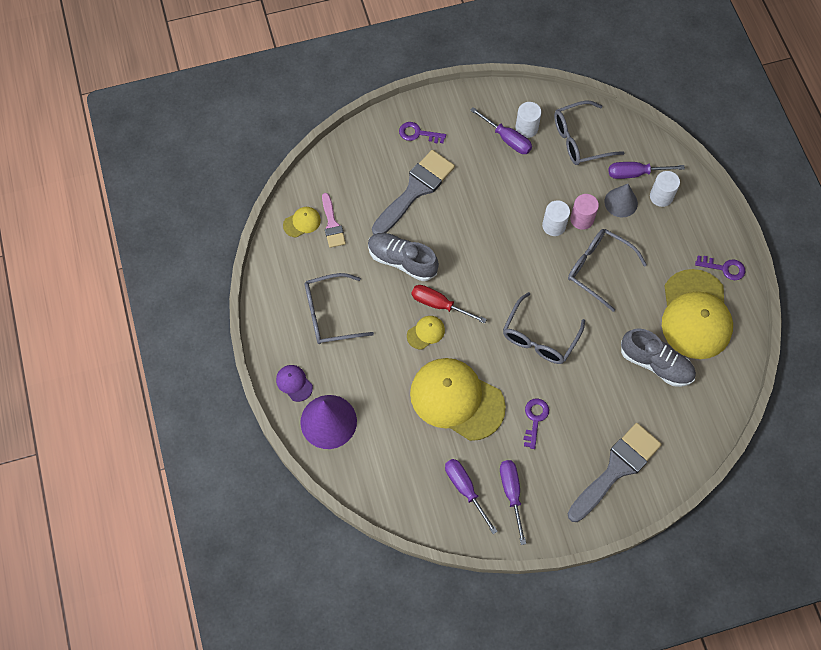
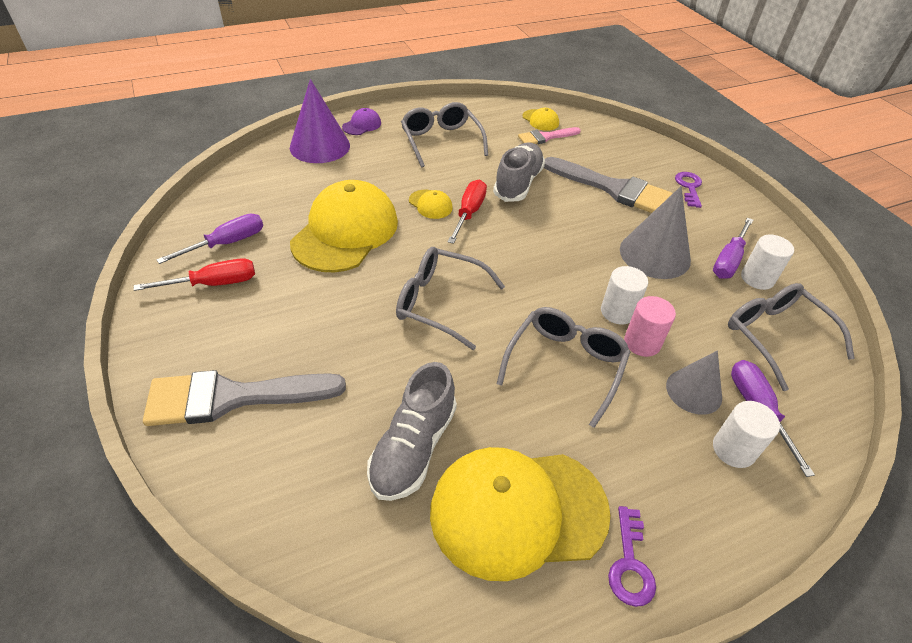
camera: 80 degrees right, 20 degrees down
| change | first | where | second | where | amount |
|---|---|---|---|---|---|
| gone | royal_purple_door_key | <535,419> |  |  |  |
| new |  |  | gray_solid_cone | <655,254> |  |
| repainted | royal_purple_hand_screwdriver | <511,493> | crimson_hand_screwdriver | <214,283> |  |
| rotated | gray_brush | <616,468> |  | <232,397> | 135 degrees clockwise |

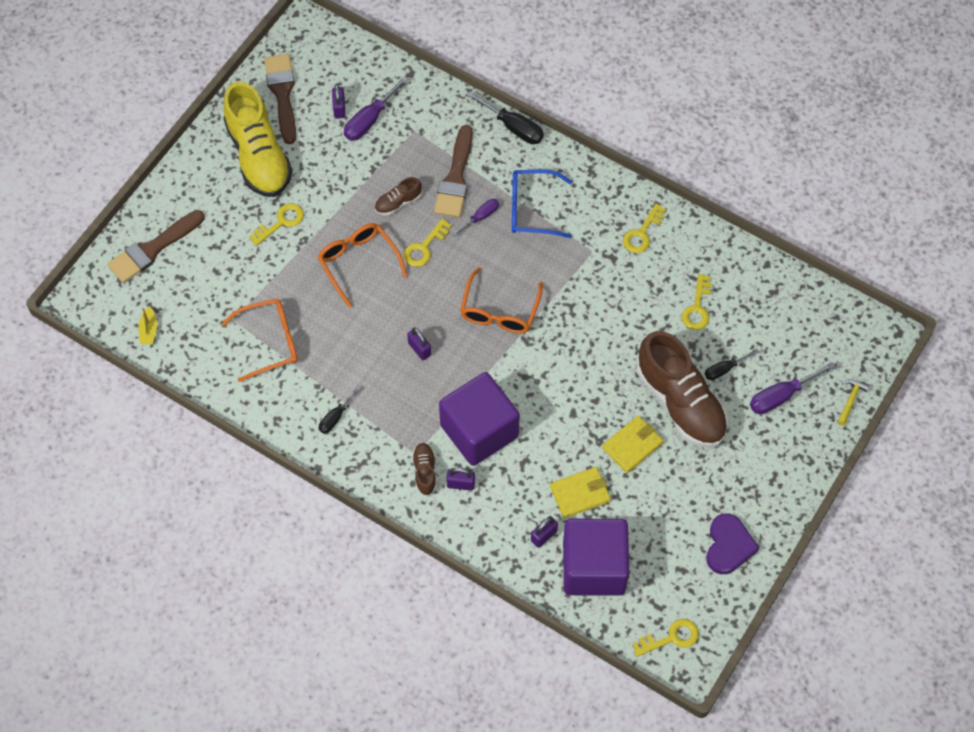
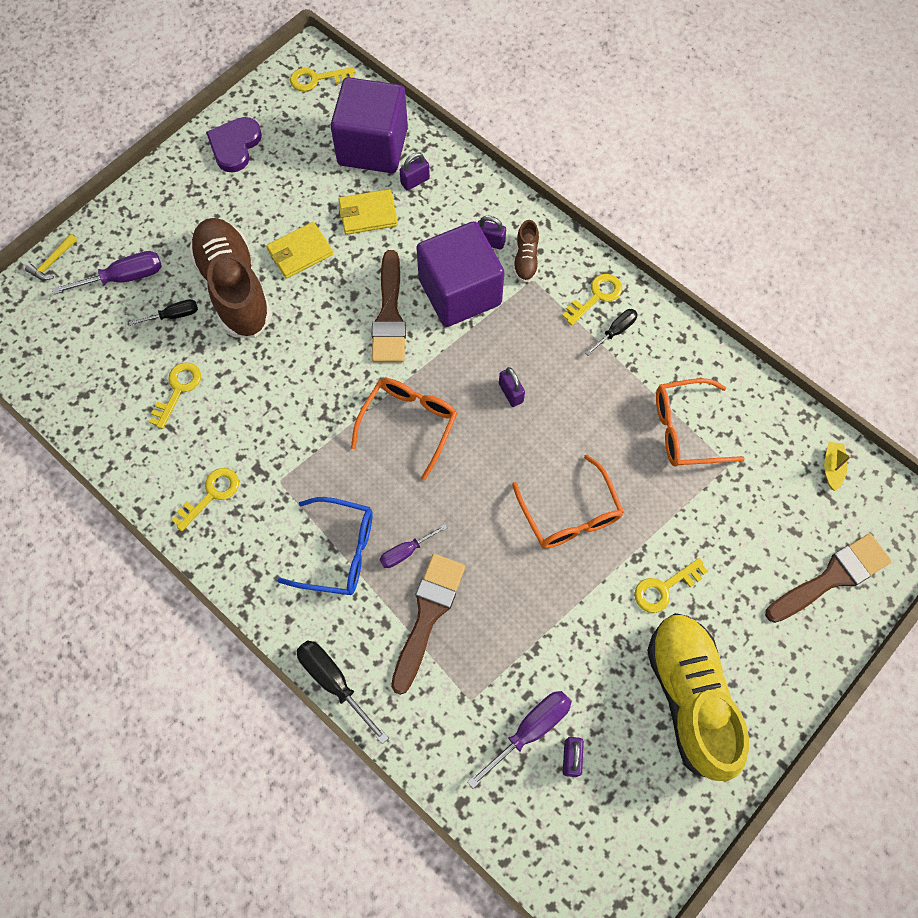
camera: 170 degrees left, 5 degrees up
| change | first | where | second | where | amount |
|---|---|---|---|---|---|
| gone | dark_brown_lace-up_shoe | <398,203> |  |  |  |
| shifted | dark_brown_brush | <282,94> |  | <389,315> |  |
| shifted | bright_yellow_door_key | <424,247> |  | <596,296> |  |

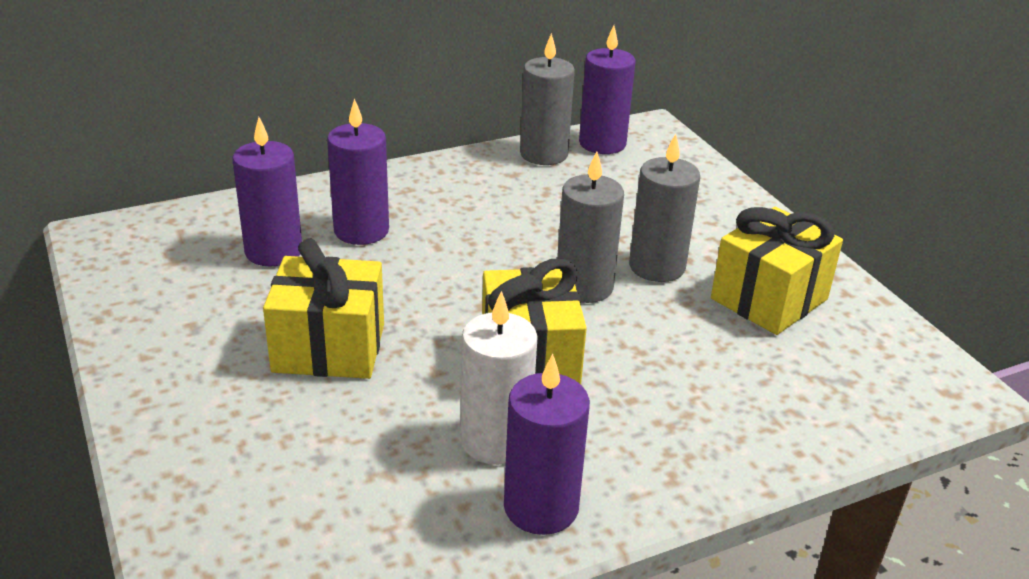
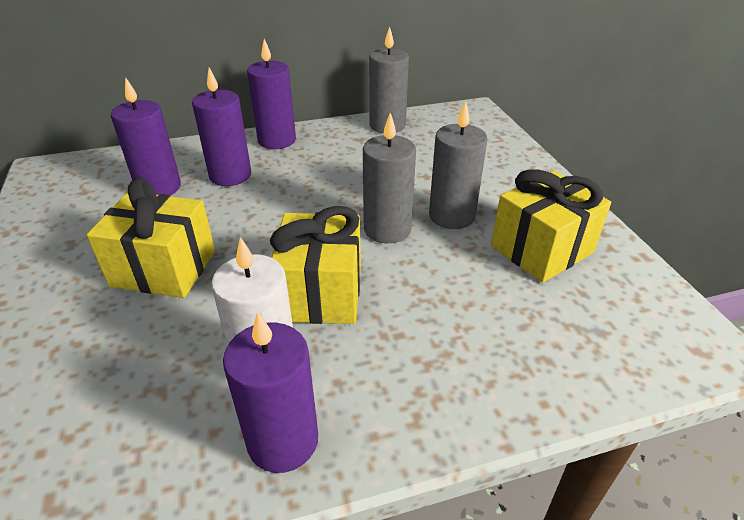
camera: 10 degrees right, 5 degrees up
| change | first | where | second | where | amount |
|---|---|---|---|---|---|
| shifted | royal_purple_wax_candle | <602,143> |  | <277,140> |  |

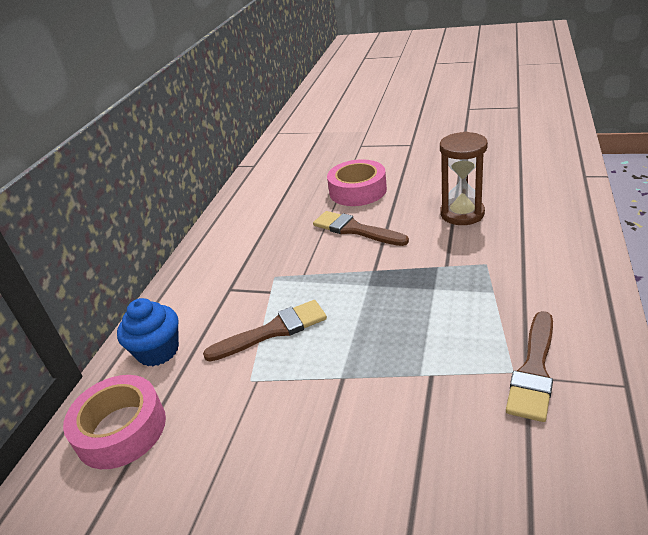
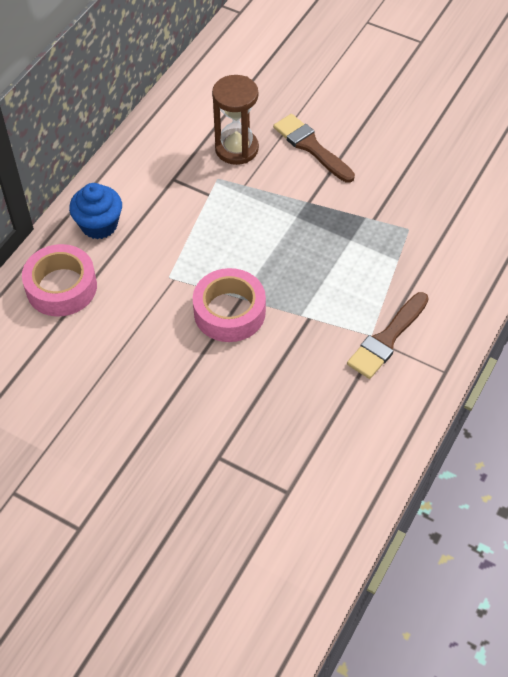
camera: 10 degrees right, 20 degrees up
| change | first | where | second | where | amount |
|---|---|---|---|---|---|
| gone | dark_brown_brush | <273,331> |  |  |  |
| shifted | rosy_roll_of_tape | <358,191> |  | <229,312> |  |
| shifted | dark_brown_sand_timer | <462,214> |  | <236,149> |  |

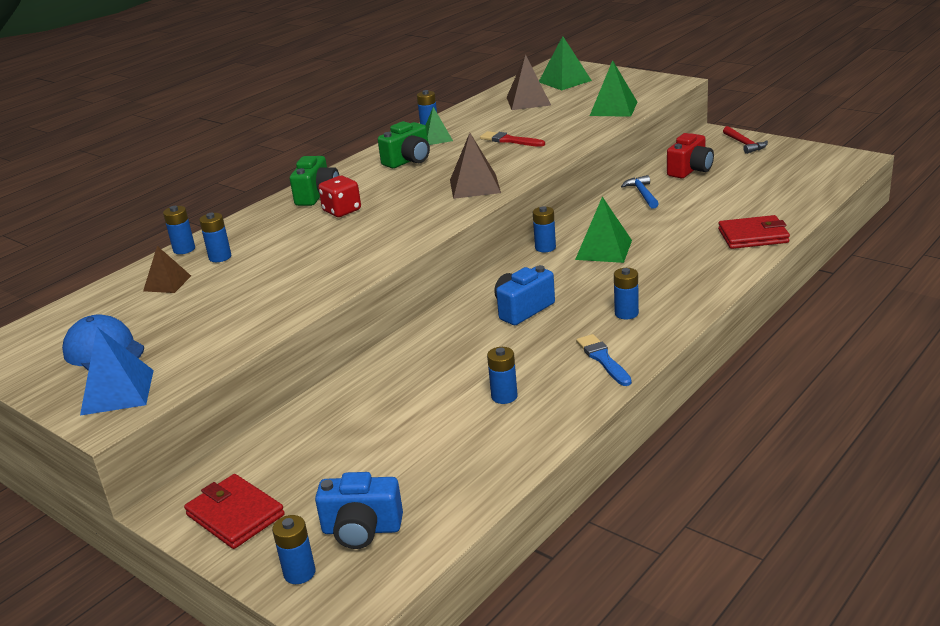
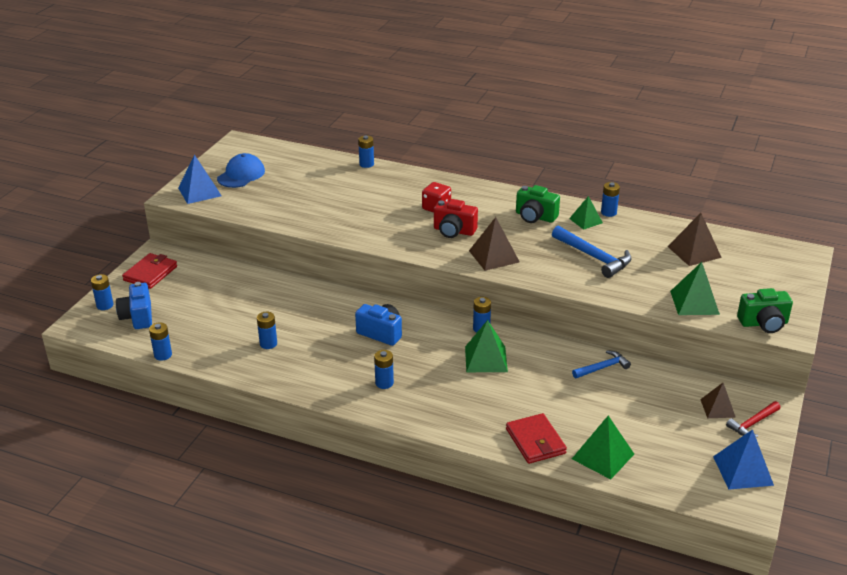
camera: 70 degrees right, 5 degrees up
| change | first | where | second | where | amount |
|---|---|---|---|---|---|
| gone | royal_blue_brush | <603,359> |  |  |  |
| new |  |  | royal_blue_pyramid_shape | <743,470> |  |
| shifted | dark_brown_pyramid_shape | <167,283> |  | <717,408> |  |
| shifted | royal_blue_power_cell | <220,257> |  | <163,355> |  |
| shifted | leaf-green_camera | <317,195> |  | <763,323> |  |
| shifted | leaf-green_pyramid_shape | <565,81> |  | <603,456> |  |
| shifted | crimson_camera | <690,170> |  | <454,231> |  |
| swapped | crimson_brush | <510,140> | royal_blue_hammer | <593,257> |  |

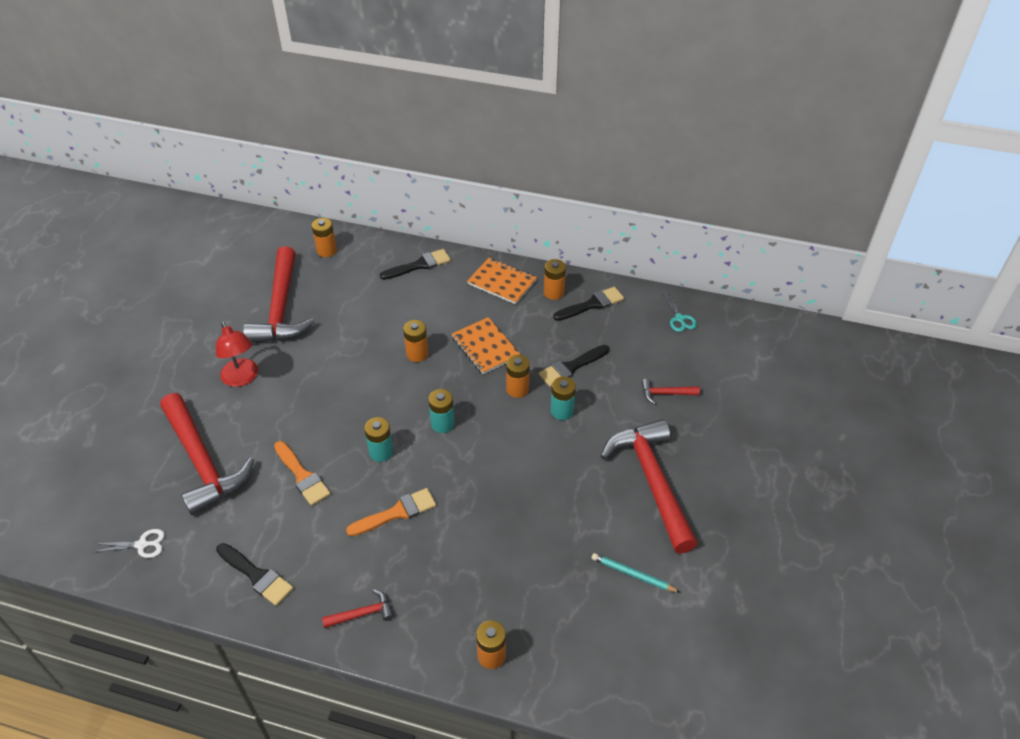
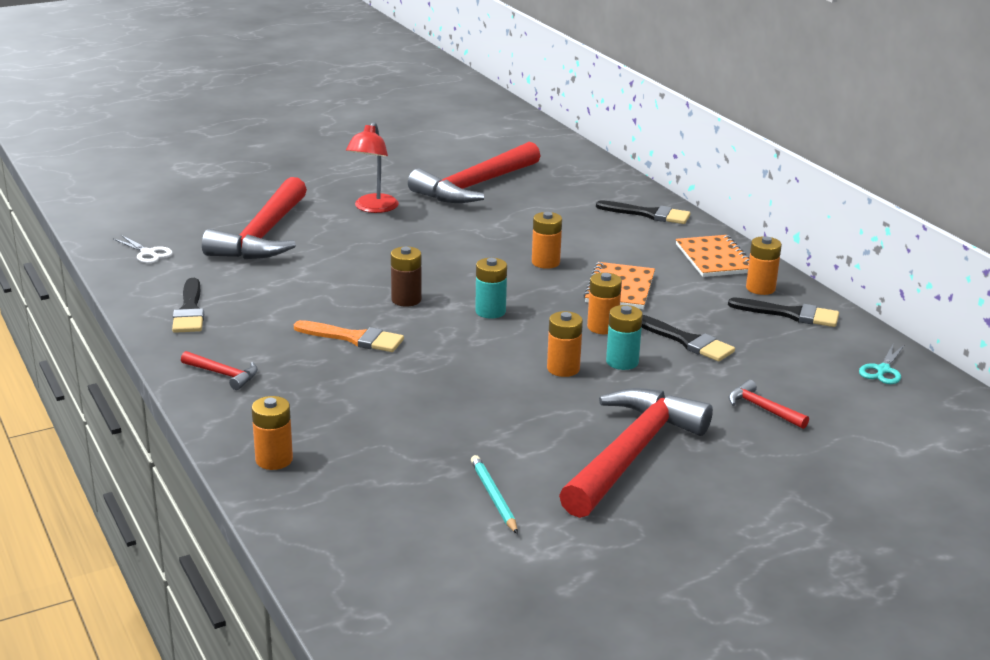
camera: 45 degrees right, 20 degrees down
| change | first | where | second | where | amount |
|---|---|---|---|---|---|
| gone | orange_brush | <302,476> |  |  |  |
| shifted | orange_power_cell | <327,251> |  | <563,369> |  |
| repainted | turquoise_power_cell | <381,452> | dark_brown_power_cell | <406,300> |  |
| rotated | black_brush | <571,367> |  | <686,341> | 150 degrees counterclockwise |

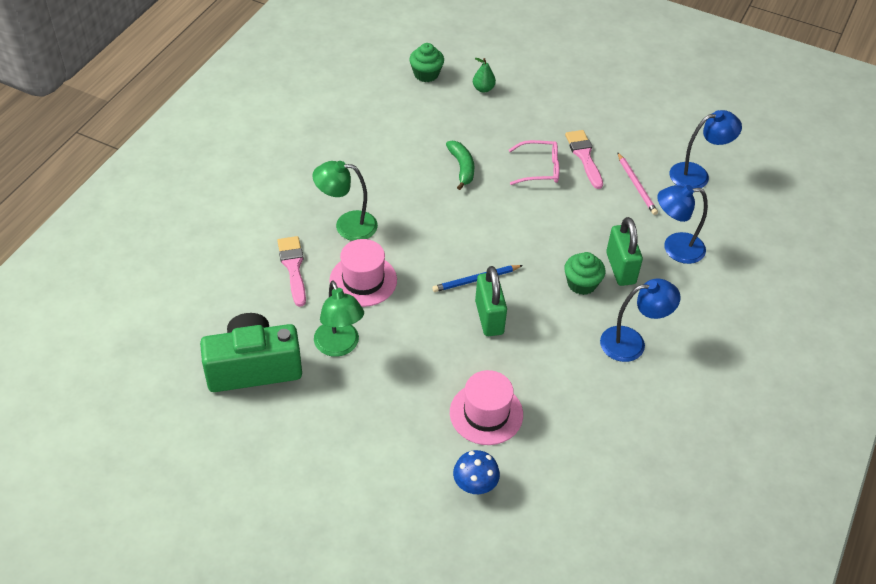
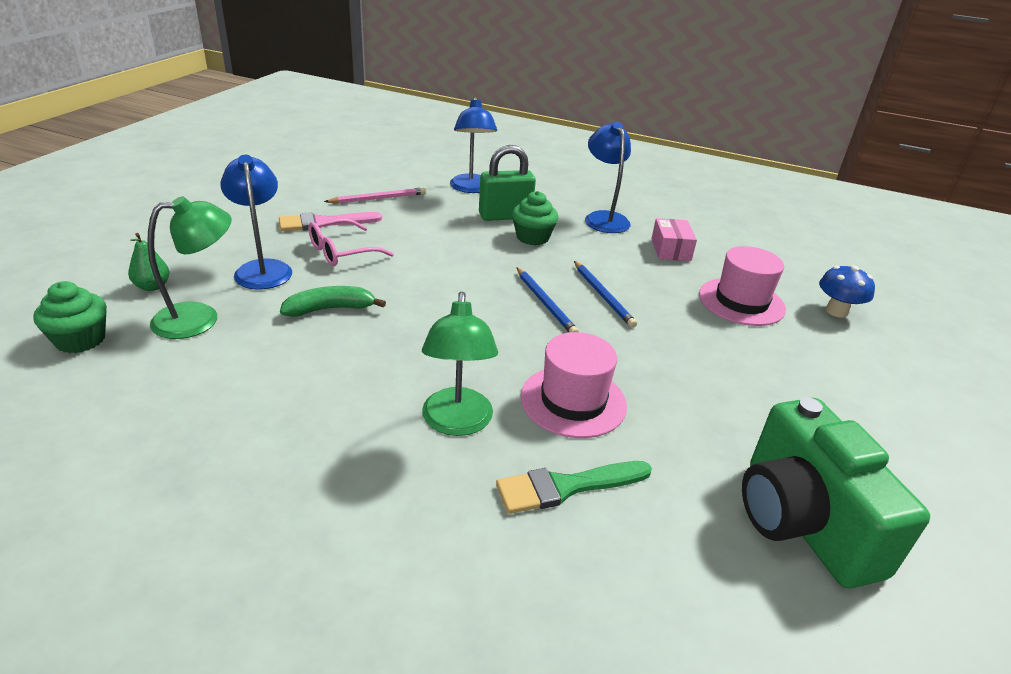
camera: 95 degrees left, 15 degrees down
| change | first | where | second | where | amount |
|---|---|---|---|---|---|
| new |  |  | rosy_parcel | <670,249> |  |
| shifted | leaf-green_desk_lamp | <339,346> |  | <200,318> |  |
| shifted | royal_blue_desk_lamp | <697,175> |  | <262,268> |  |
| swapped | leaf-green_padlock | <489,317> | royal_blue_wooden_pencil | <603,296> |  |
| repainted | rosy_brush | <293,267> | leaf-green_brush | <566,487> |  |
| rotated | rosy_eyeglasses | <539,169> |  | <342,251> | 120 degrees counterclockwise |

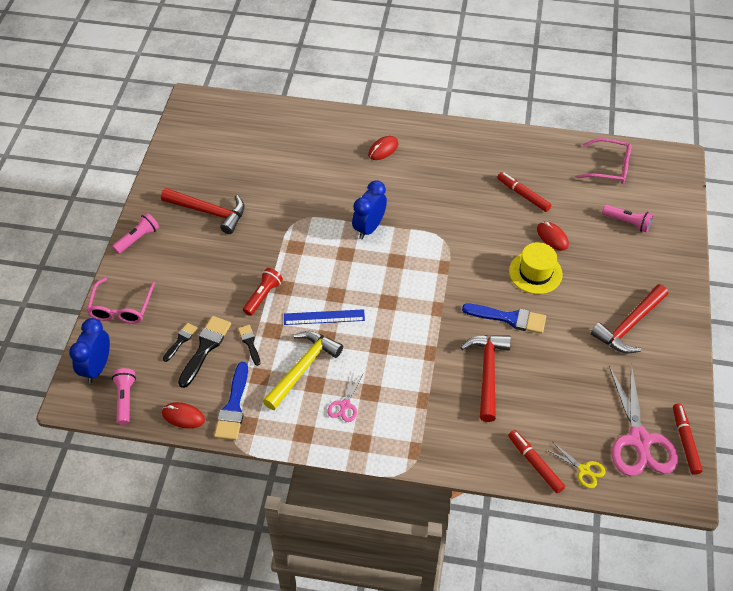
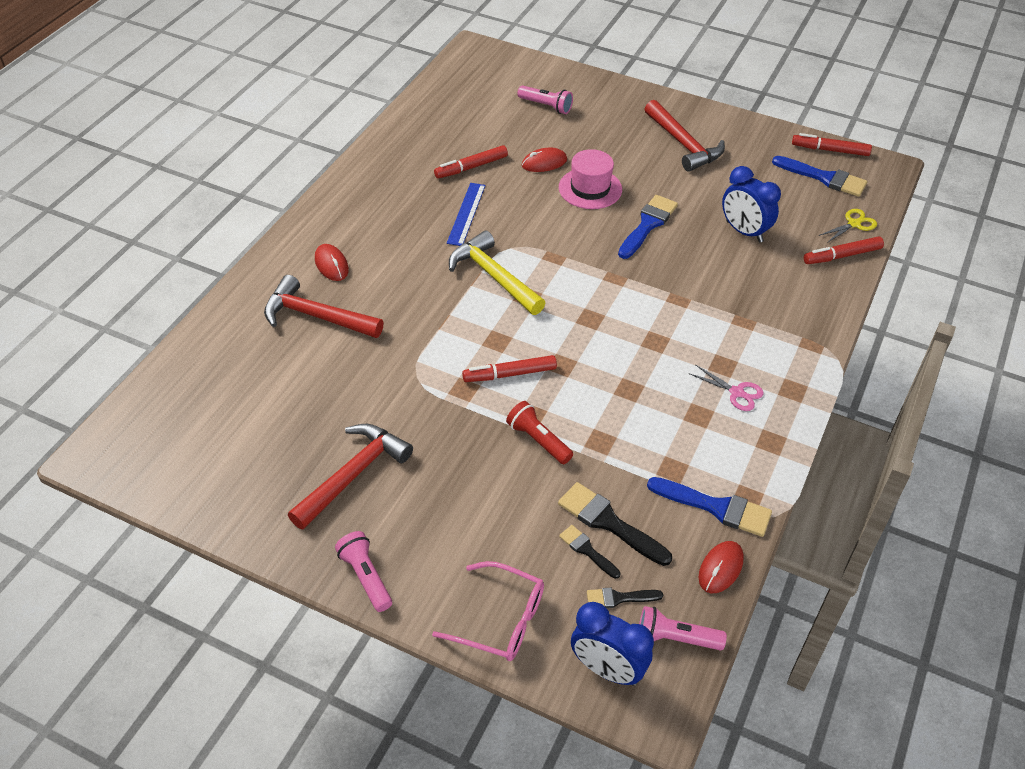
camera: 75 degrees left, 5 degrees down
| change | first | where | second | where | amount |
|---|---|---|---|---|---|
| gone | rosy_eyeglasses | <609,167> |  |  |  |
| new |  |  | crimson_felt_pen | <509,374> |  |
| shifted | black_brush | <249,343> |  | <619,598> |  |
| shifted | bright_yellow_hammer | <303,368> |  | <493,276> |  |
| shifted | royal_blue_measuring_stick | <324,317> |  | <466,214> |  |
| shifted | royal_blue_clock | <369,228> |  | <744,231> |  |
| shifted | crimson_hammer | <487,372> |  | <316,316> |  |
| swapped | rosy_shears | <639,440> | royal_blue_brush | <824,178> |  |
| repainted | bright_yellow_top_hat | <535,272> | rosy_top_hat | <590,188> |  |
| rotated | rosy_flashlight | <627,222> |  | <546,106> | 75 degrees clockwise |

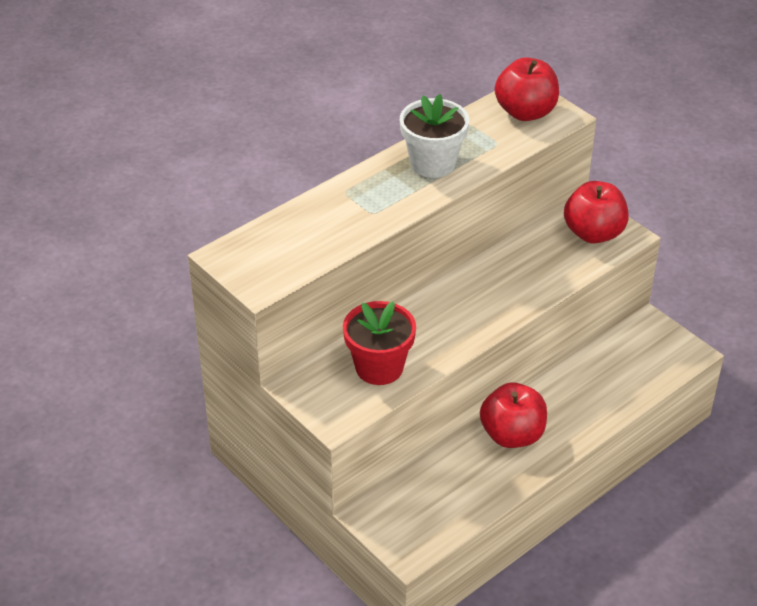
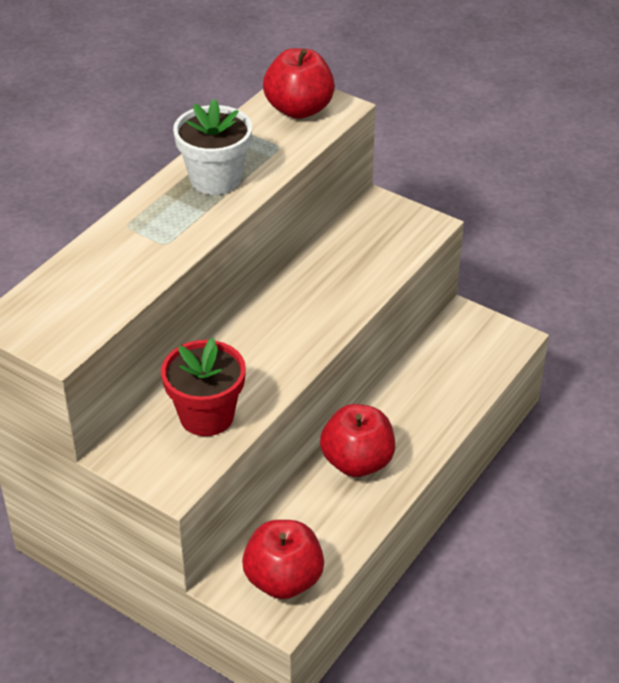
camera: 15 degrees left, 0 degrees up
| change | first | where | second | where | amount |
|---|---|---|---|---|---|
| shifted | crimson_toy_apple | <593,233> |  | <283,580> |  |

